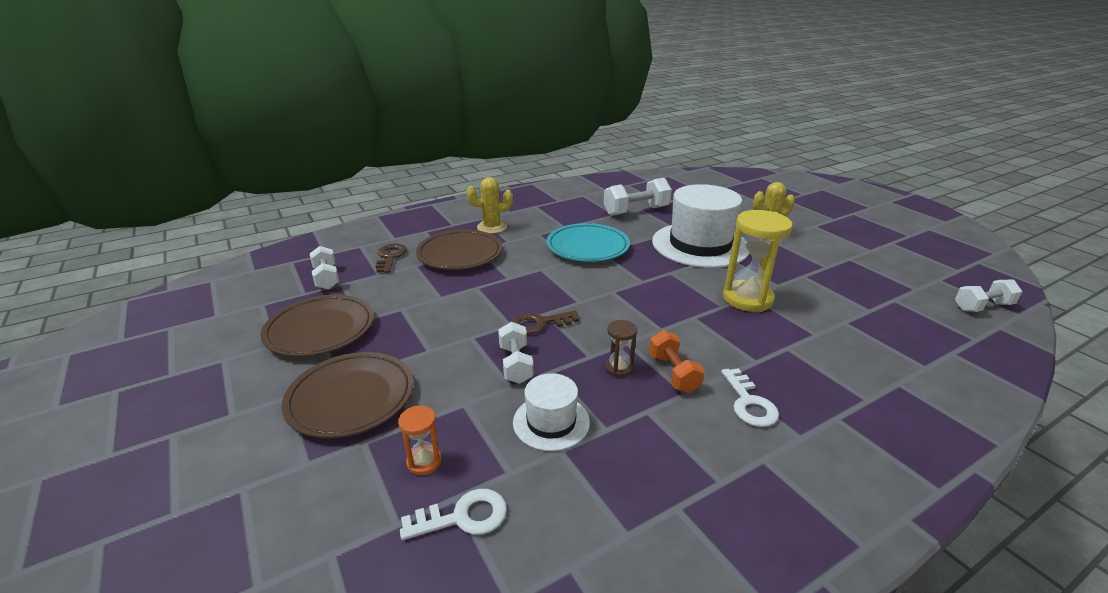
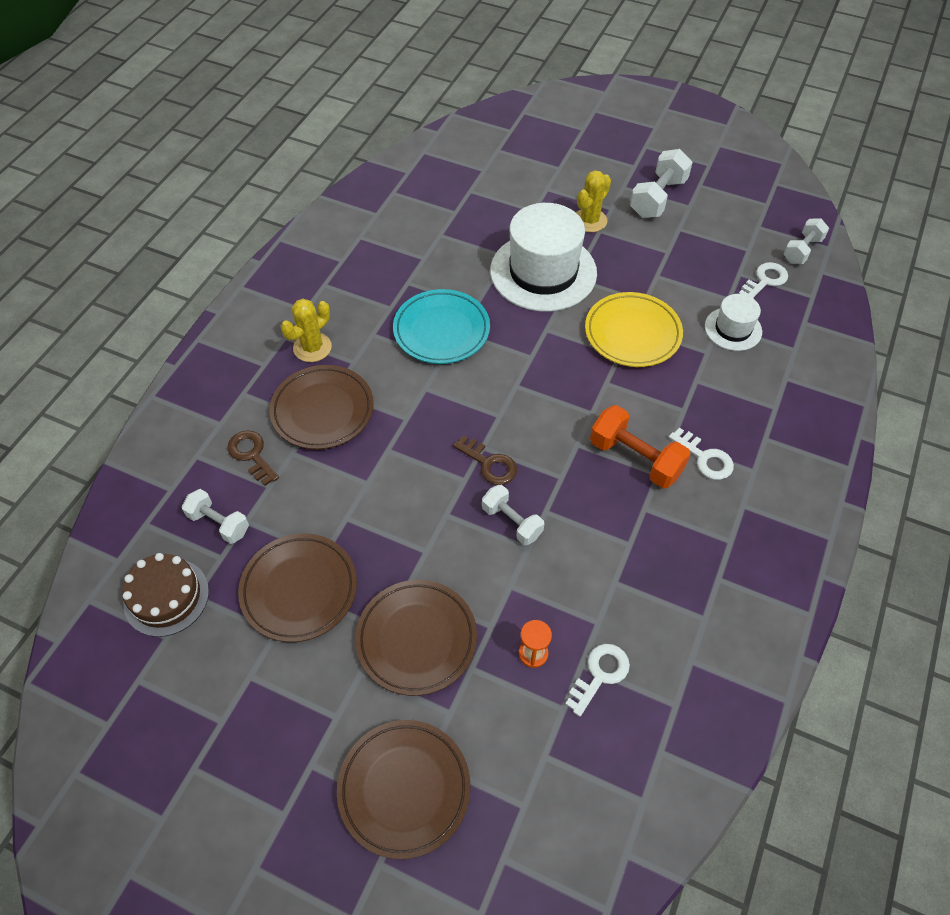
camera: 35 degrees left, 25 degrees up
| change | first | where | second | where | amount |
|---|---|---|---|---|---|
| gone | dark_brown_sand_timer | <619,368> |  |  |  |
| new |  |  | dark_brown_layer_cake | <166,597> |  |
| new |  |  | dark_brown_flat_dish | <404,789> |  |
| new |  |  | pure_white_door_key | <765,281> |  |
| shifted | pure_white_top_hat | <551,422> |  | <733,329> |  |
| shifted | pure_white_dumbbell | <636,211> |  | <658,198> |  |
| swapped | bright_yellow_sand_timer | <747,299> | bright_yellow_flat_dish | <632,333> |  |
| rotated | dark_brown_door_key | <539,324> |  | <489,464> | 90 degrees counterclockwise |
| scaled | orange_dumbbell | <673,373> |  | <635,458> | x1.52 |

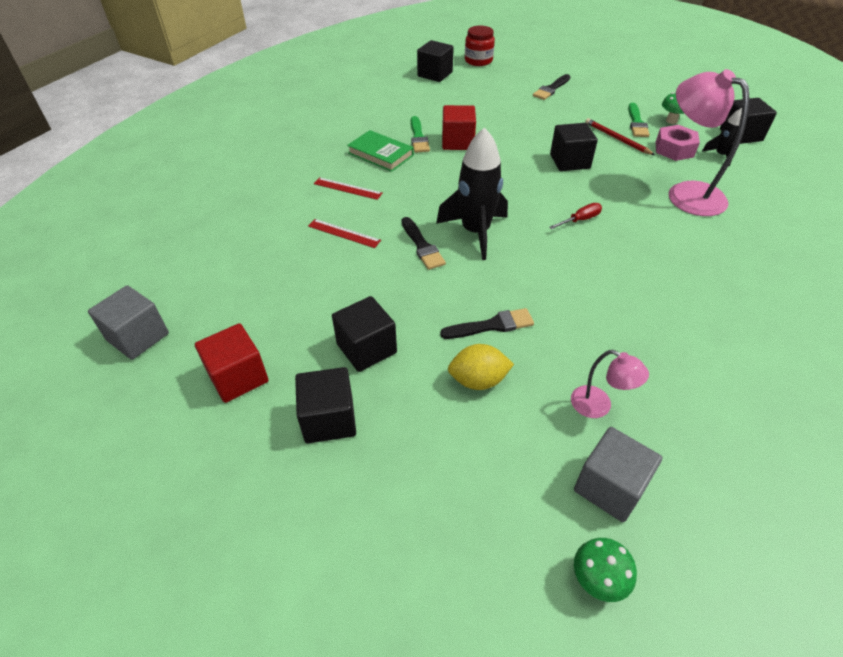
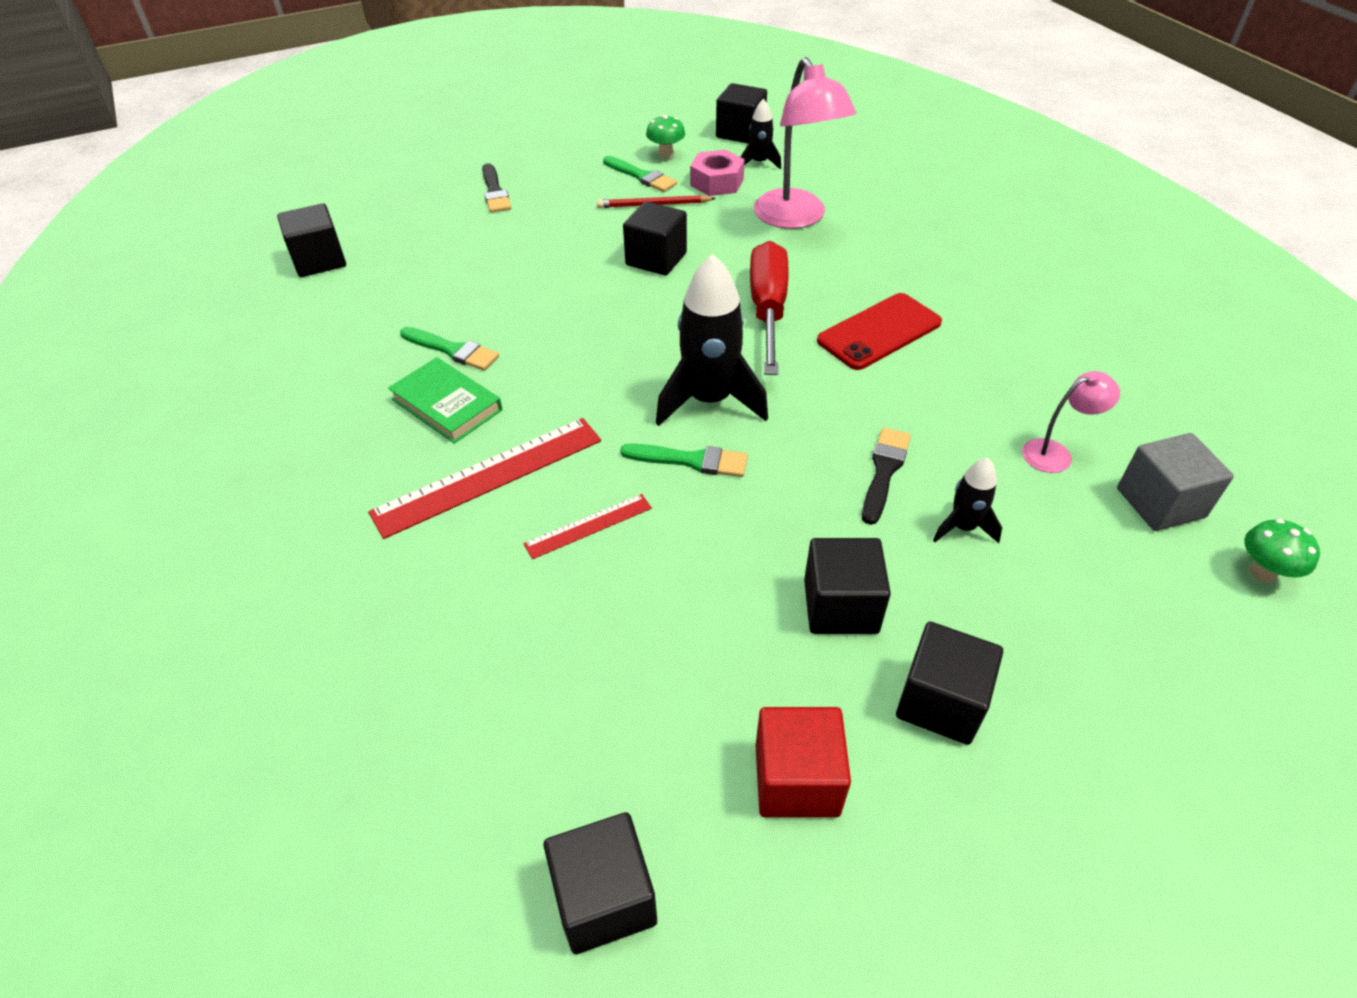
camera: 55 degrees left, 0 degrees up
| change | first | where | second | where | amount |
|---|---|---|---|---|---|
| gone | crimson_cube | <457,142> |  |  |  |
| gone | crimson_jam_jar | <478,61> |  |  |  |
| new |  |  | crimson_smartphone | <879,332> |  |
| swapped | bright_yellow_lemon | <478,380> | black_rocket | <963,527> |  |
| repainted | gray_cube | <138,337> | black_cube | <604,897> |  |
| repainted | black_brush | <422,246> | leaf-green_brush | <691,460> |  |
| rotated | leaf-green_book | <380,154> |  | <447,405> | 60 degrees clockwise |
| rotated | rosy_desk_lamp | <685,193> |  | <795,218> | 105 degrees counterclockwise |
| scaled | crimson_measuring_stick | <347,188> |  | <489,476> | x1.89 |
| scaled | crimson_hand_screwdriver | <580,220> |  | <768,310> | x2.23 |

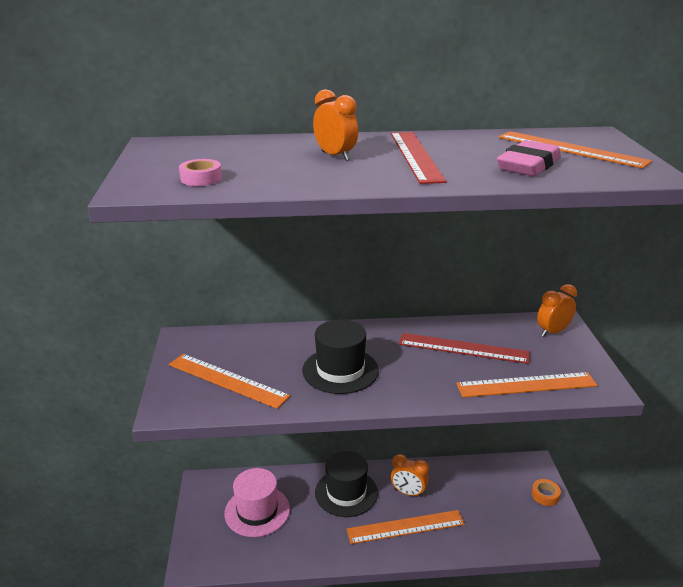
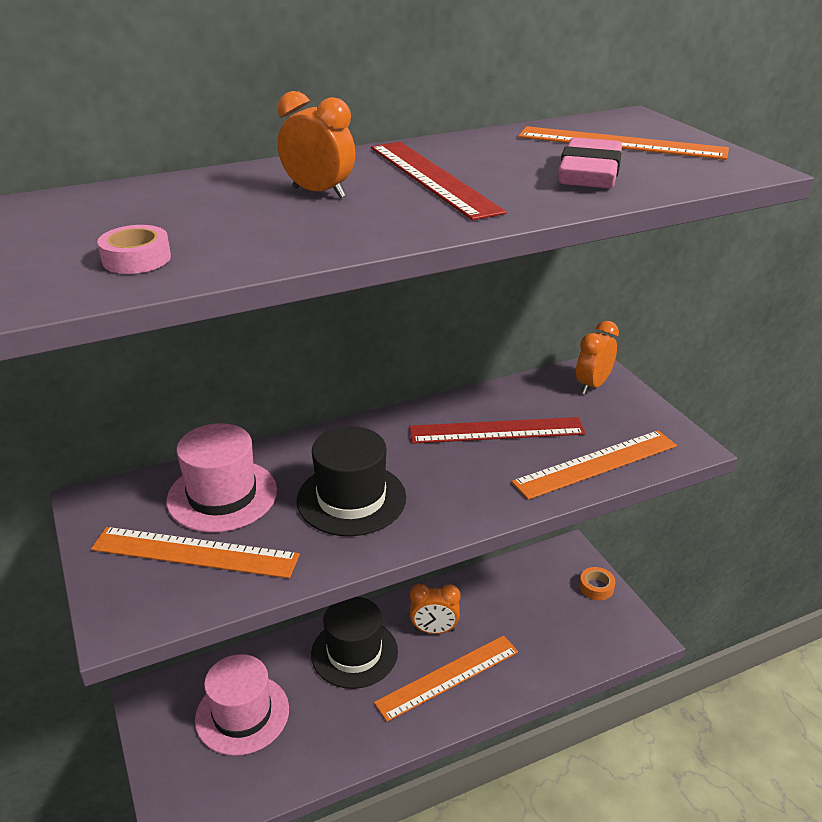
camera: 20 degrees left, 5 degrees up
| change | first | where | second | where | amount |
|---|---|---|---|---|---|
| new |  |  | rosy_top_hat | <222,495> |  |

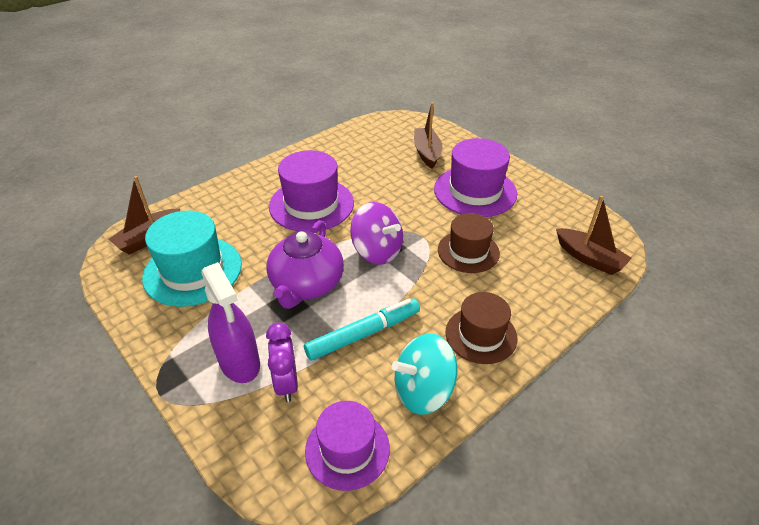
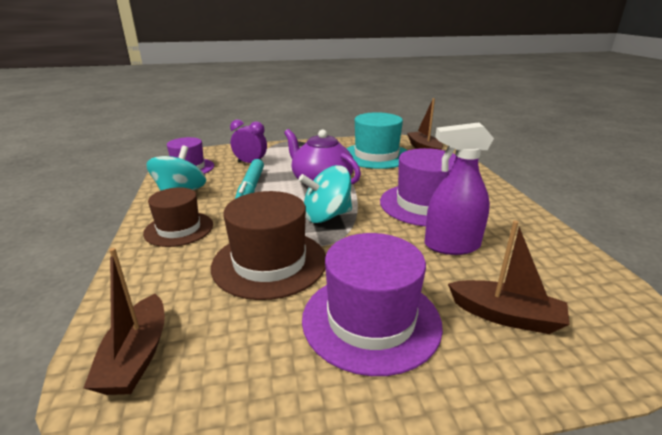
camera: 120 degrees right, 15 degrees down
| change | first | where | second | where | amount |
|---|---|---|---|---|---|
| shifted | royal_purple_spray_bottle | <239,362> |  | <451,246> |  |
| repainted | royal_purple_toy_top | <377,251> | turquoise_toy_top | <326,216> |  |
| rotated | dark_brown_sailboat | <589,258> |  | <136,356> | 75 degrees counterclockwise |
| scaled | dark_brown_top_hat | <468,251> |  | <269,263> | x1.51 |

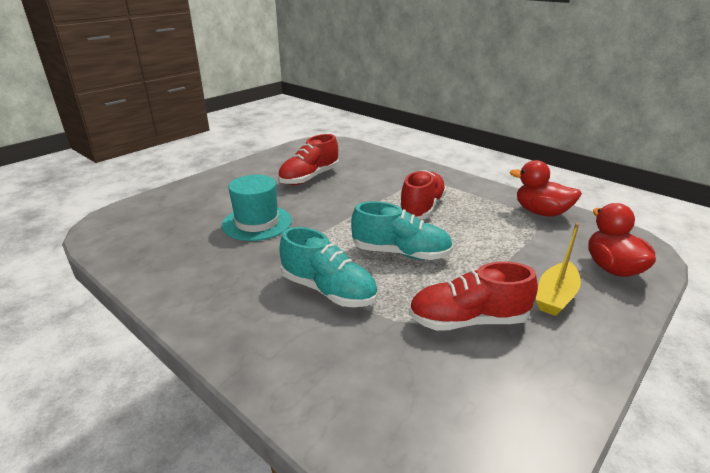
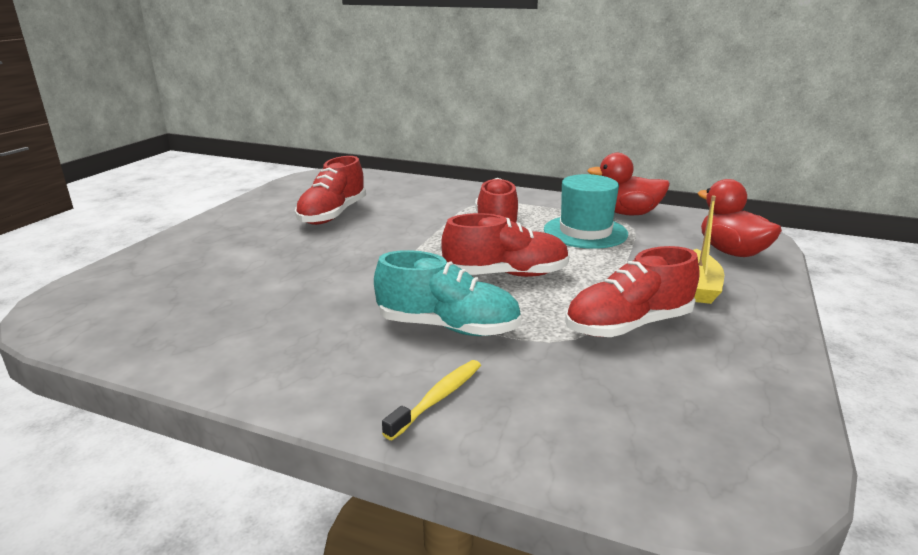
camera: 20 degrees left, 5 degrees down
| change | first | where | second | where | amount |
|---|---|---|---|---|---|
| new |  |  | bright_yellow_toothbrush | <438,398> |  |
| shifted | turquoise_top_hat | <257,223> |  | <585,232> |  |
| repainted | turquoise_lace-up_shoe | <400,253> | crimson_lace-up_shoe | <506,274> |  |

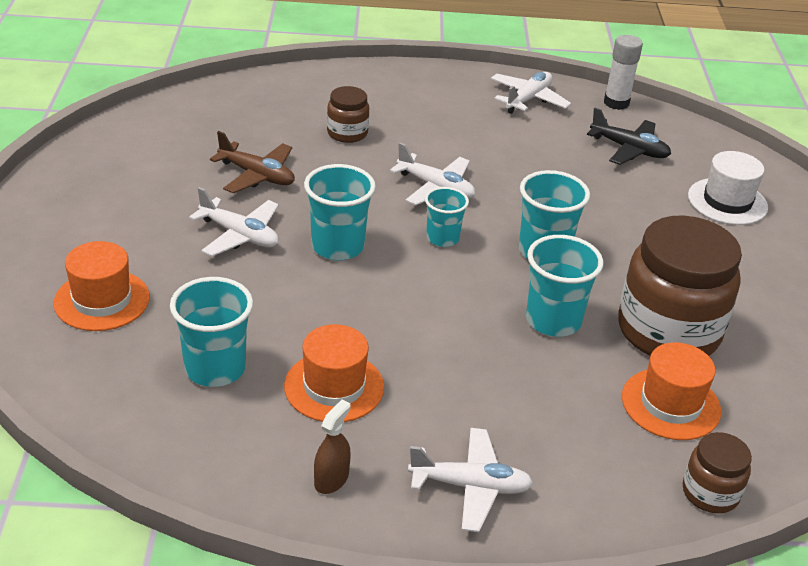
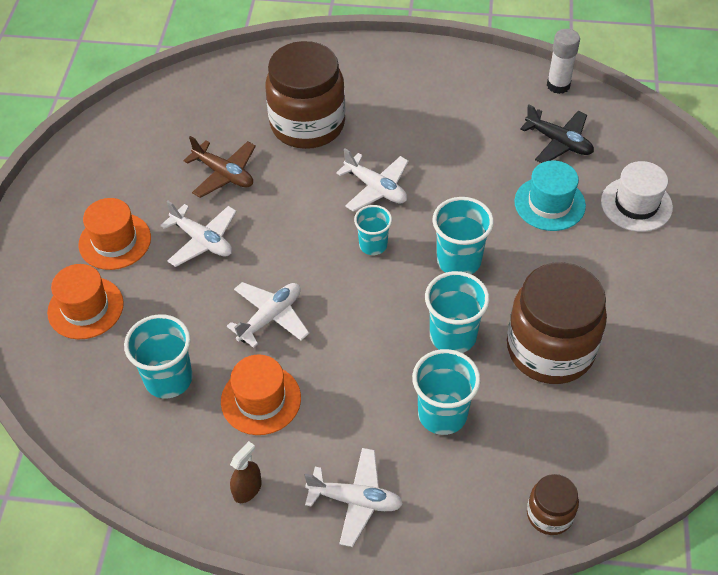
camera: 10 degrees right, 15 degrees up
| change | first | where | second | where | amount |
|---|---|---|---|---|---|
| new |  |  | turquoise_top_hat | <549,203> |  |
| shifted | turquoise_cup | <337,246> |  | <442,414> |  |
| shifted | pure_white_toy_plane | <528,99> |  | <270,317> |  |
| shifted | orange_top_hat | <670,404> |  | <115,241> |  |
| scaled | dark_brown_jam_jar | <347,133> |  | <307,124> | x2.09 |

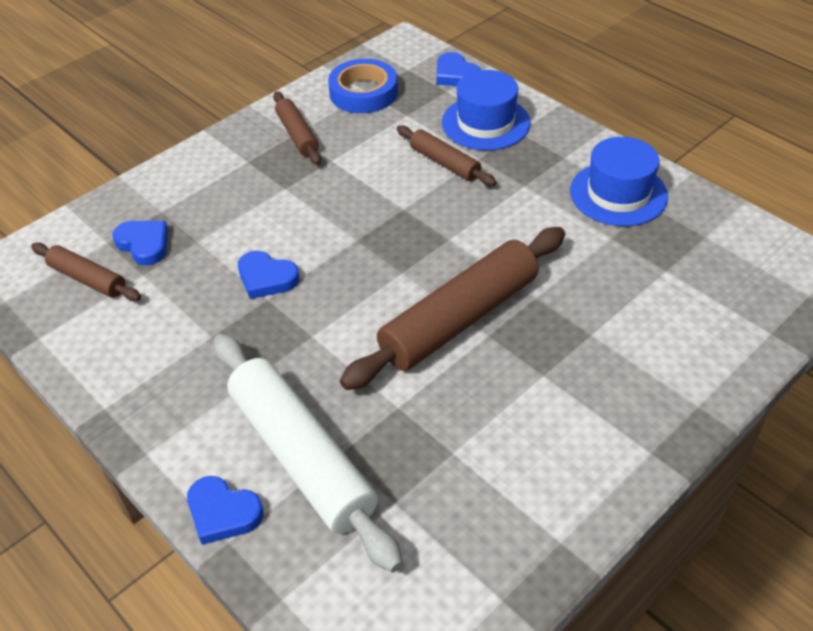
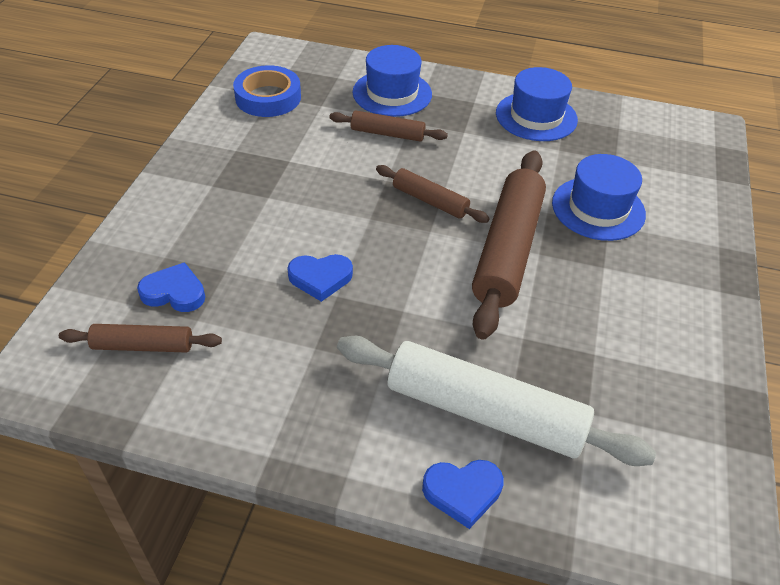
camera: 35 degrees left, 0 degrees up
| change | first | where | second | where | amount |
|---|---|---|---|---|---|
| gone | royal_blue_heart | <455,75> |  |  |  |
| new |  |  | royal_blue_top_hat | <598,208> |  |
| shifted | dark_brown_pastry_roller | <297,135> |  | <430,201> |  |

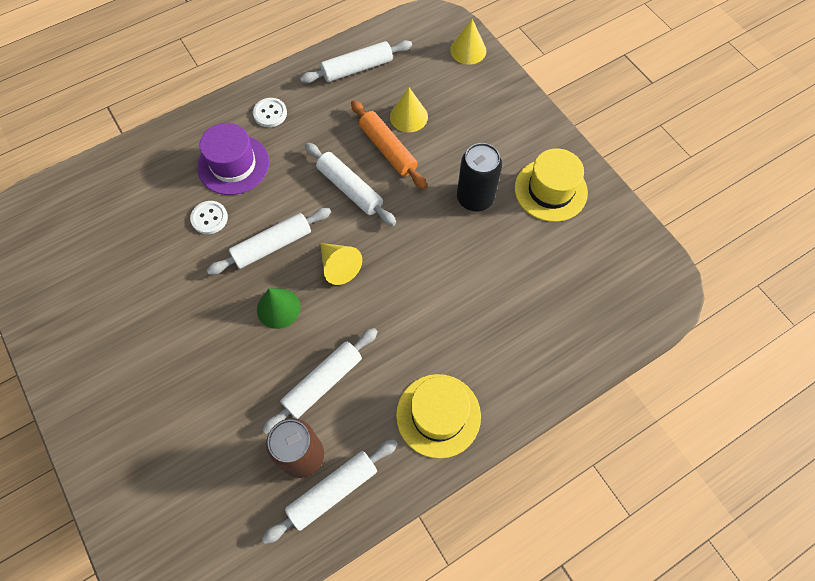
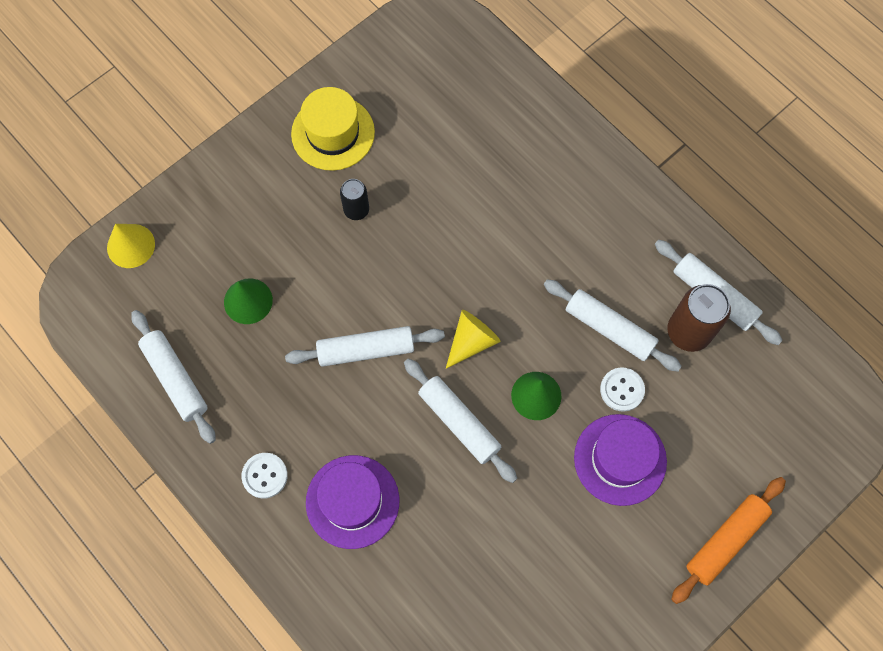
camera: 100 degrees left, 5 degrees up
| change | first | where | second | where | amount |
|---|---|---|---|---|---|
| gone | bright_yellow_top_hat | <438,415> |  |  |  |
| new |  |  | royal_purple_top_hat | <620,459> |  |
| shifted | pure_white_sewing_button | <209,218> |  | <622,390> |  |
| shifted | orange_pastry_roller | <388,149> |  | <725,541> |  |
| repainted | bright_yellow_solid_cone | <408,116> | leaf-green_solid_cone | <248,301> |  |
| rotated | pure_white_pastry_roller | <350,189> |  | <366,350> | 45 degrees clockwise |
| scaled | black_tin | <475,198> |  | <356,210> | x0.59 |

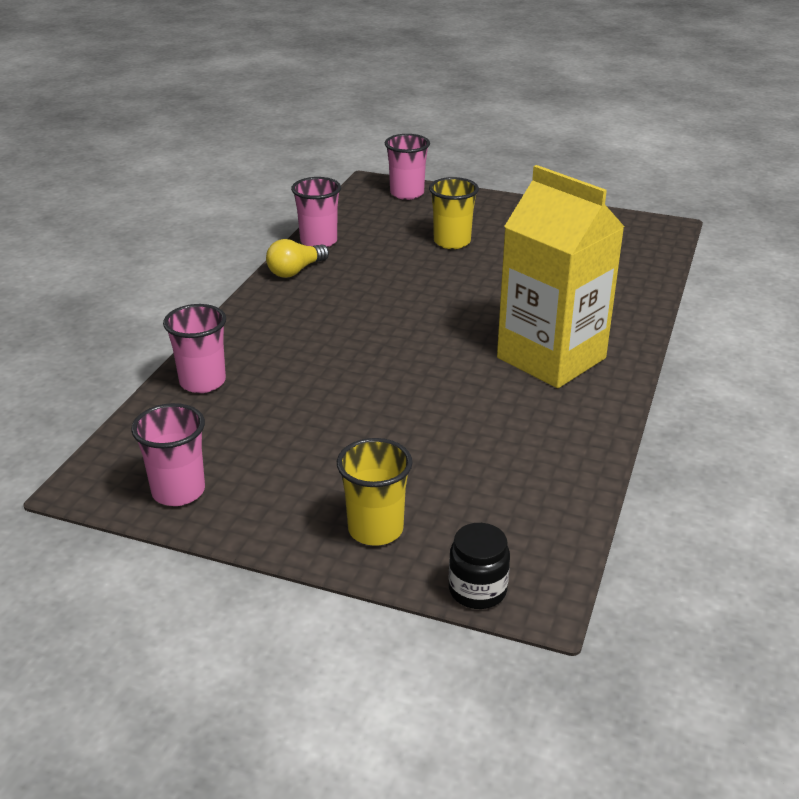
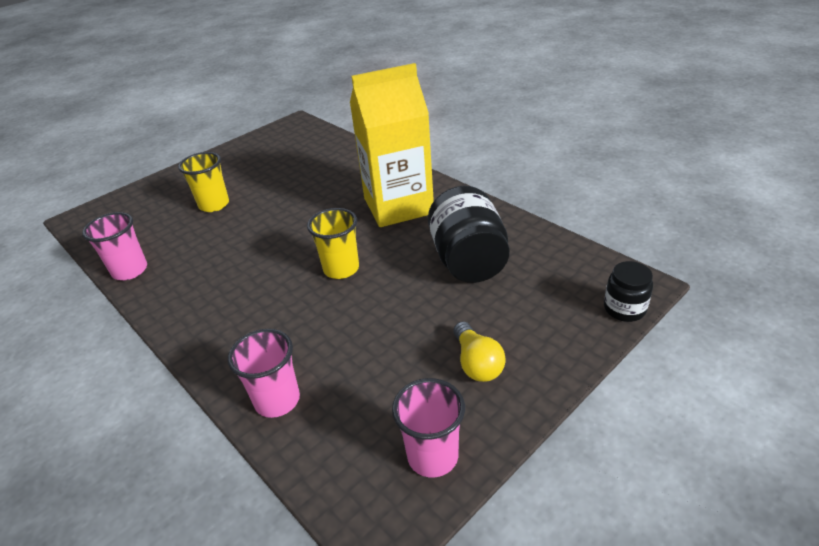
camera: 60 degrees left, 5 degrees up
| change | first | where | second | where | amount |
|---|---|---|---|---|---|
| gone | rosy_cup | <407,193> |  |  |  |
| new |  |  | black_jam_jar | <468,260> |  |
| shifted | bright_yellow_bulb | <295,271> |  | <477,363> |  |
| shifted | bright_yellow_cup | <375,529> |  | <341,269> |  |

